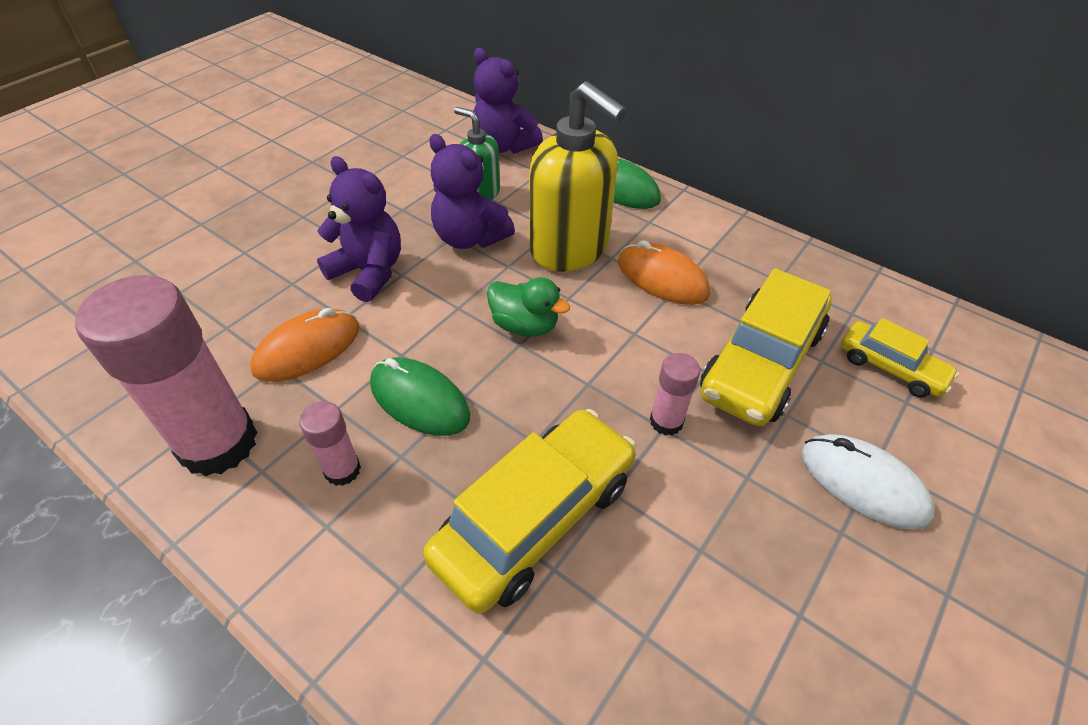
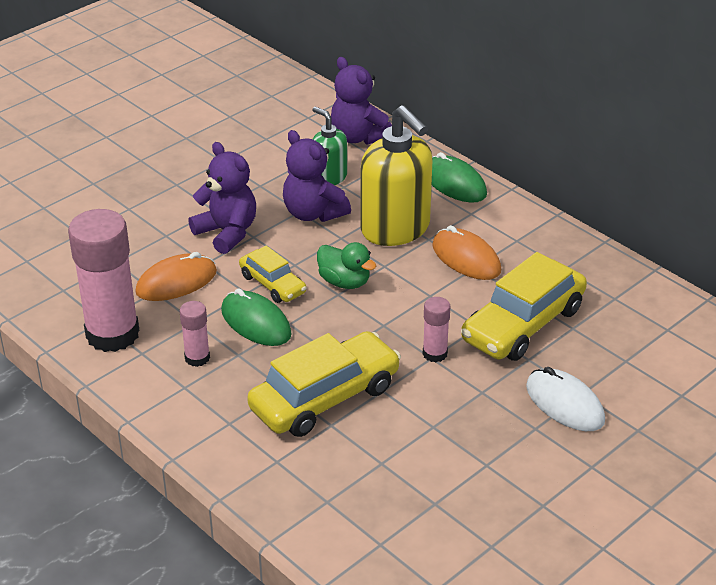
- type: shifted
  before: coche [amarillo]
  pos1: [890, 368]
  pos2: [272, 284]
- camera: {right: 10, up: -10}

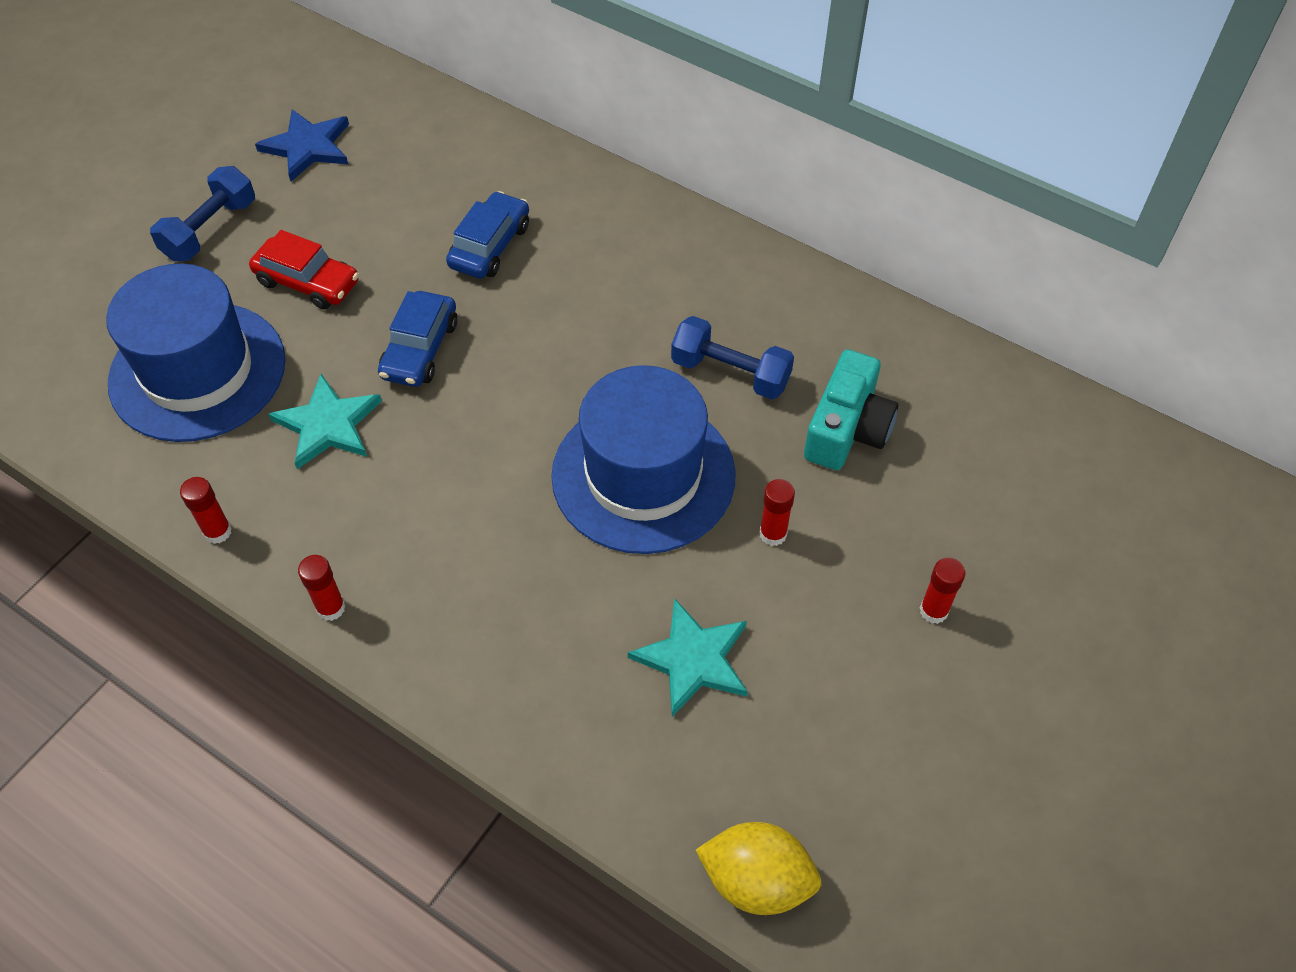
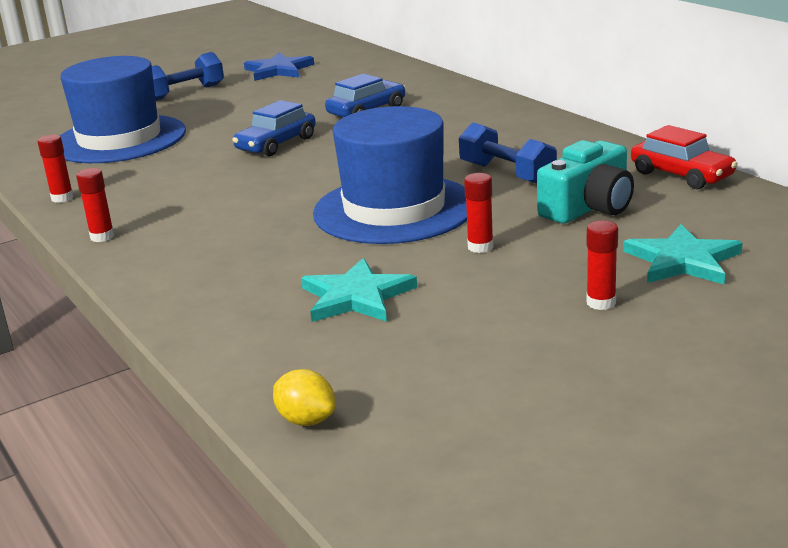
- type: scaled
  before: limón [amarillo]
  pos1: [756, 880]
  pos2: [306, 420]
  scale: 0.61
- type: shifted
  before: estrella [turquesa]
  pos1: [328, 425]
  pos2: [682, 260]
- type: shifted
  before: coche [rojo]
  pos1: [308, 282]
  pos2: [681, 175]
- camera: {right: 25, up: -30}

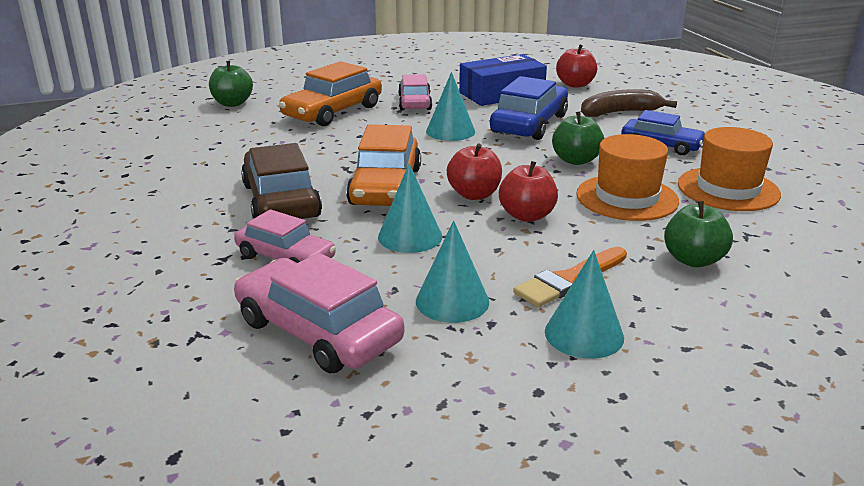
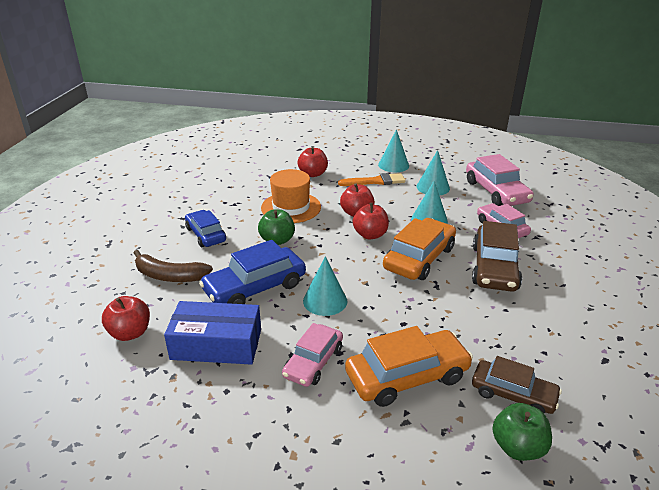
- type: repainted
  before: manzana [verde]
  after: manzana [rojo]
  pos1: [693, 260]
  pos2: [313, 174]
- type: new
  after: coche [marrón]
  pos2: [513, 394]
- type: gone
  before: sombrero [naranja]
  pos1: [728, 189]
- camera: {right: -150, up: 5}

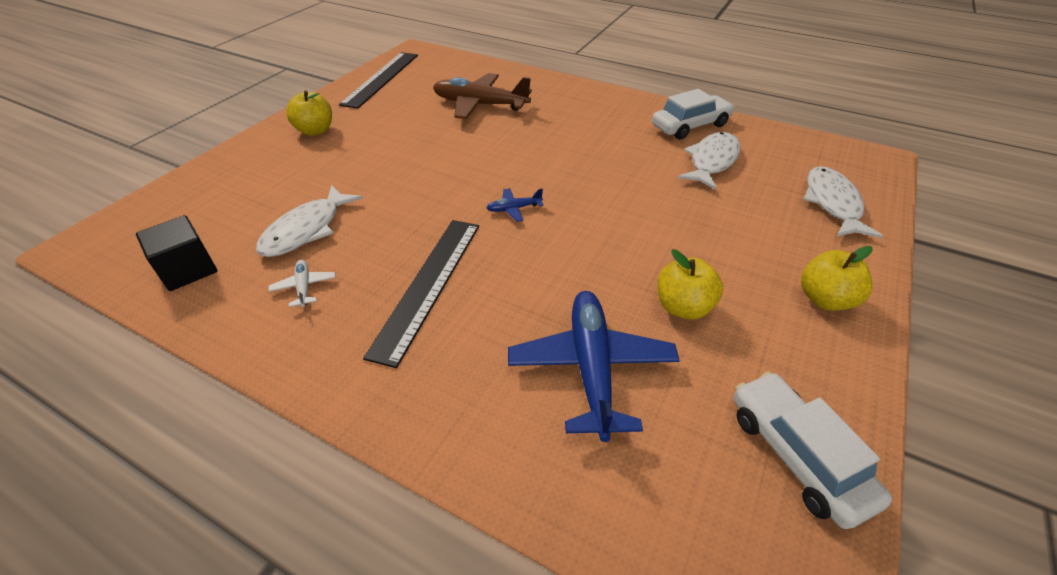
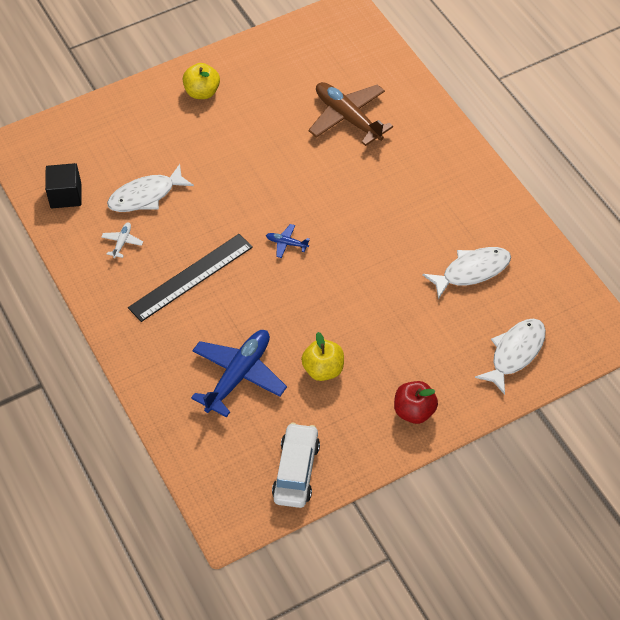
- type: repainted
  before: manzana [amarillo]
  after: manzana [rojo]
  pos1: [825, 299]
  pos2: [414, 411]
- type: gone
  before: regla [negro]
  pos1: [381, 79]
- type: gone
  before: coche [blanco]
  pos1: [690, 126]
- camera: {right: 35, up: 10}

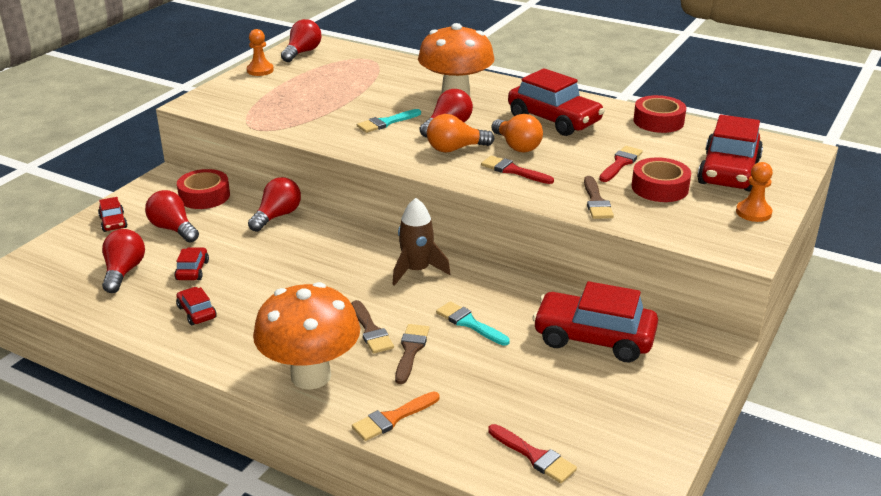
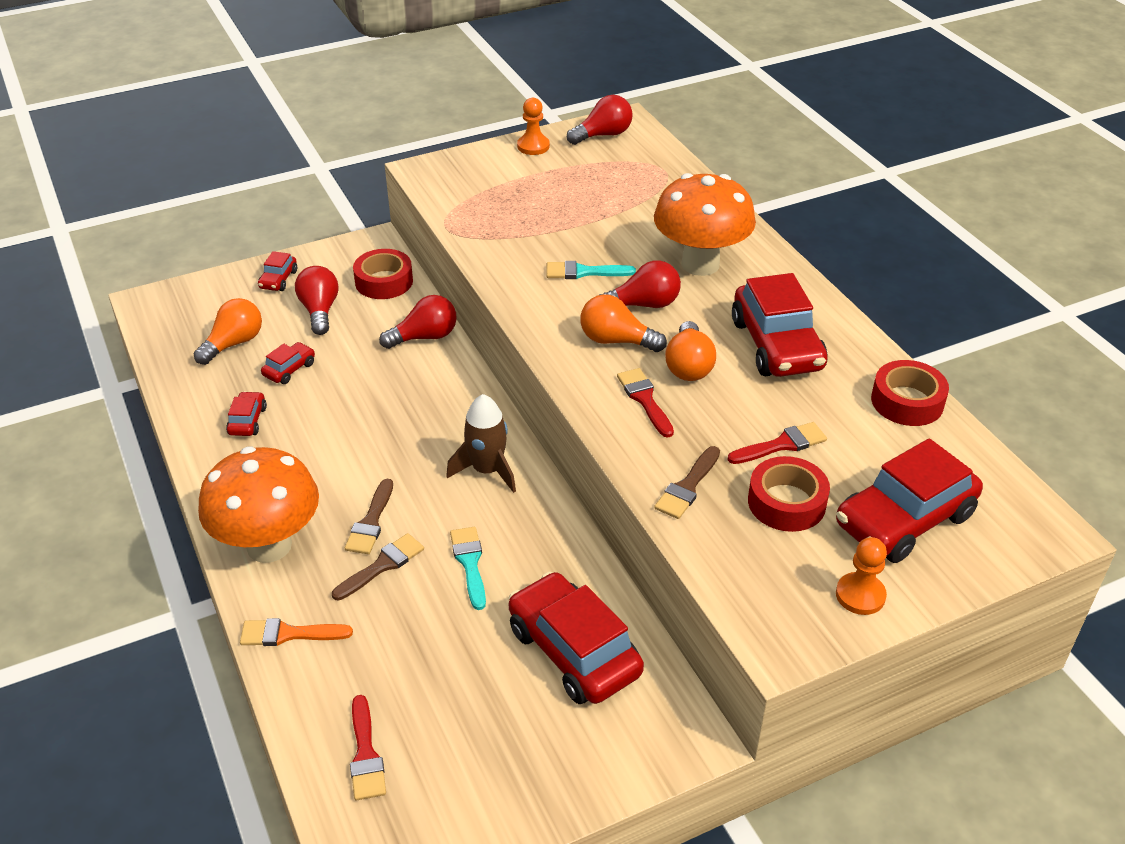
- type: repainted
  before: bombilla [rojo]
  after: bombilla [naranja]
  pos1: [124, 272]
  pos2: [234, 343]
- camera: {right: 35, up: 10}

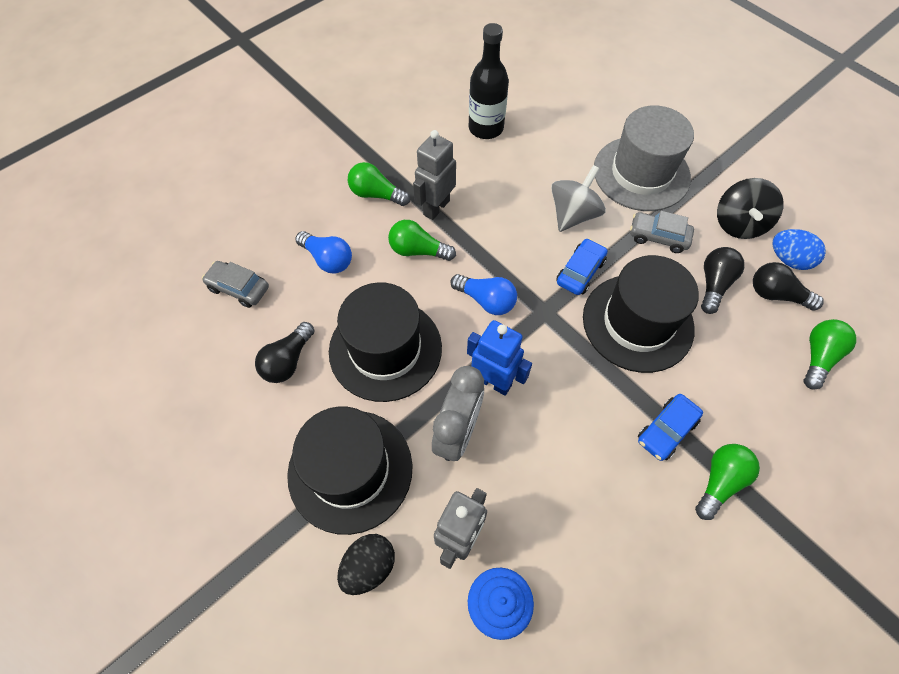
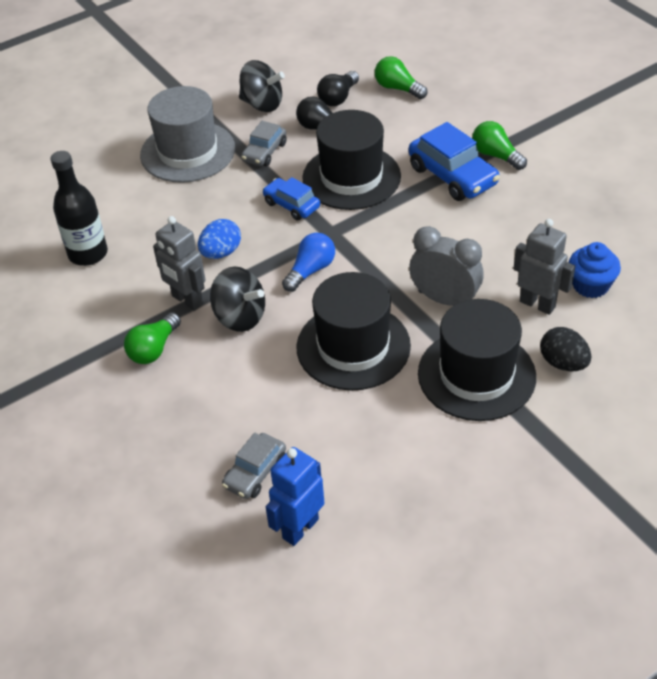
- type: shifted
  before: huevo [azul]
  pos1: [788, 259]
  pos2: [221, 253]
- type: swapped
  before: bombilla [verde]
  after: peonza [negro]
  pos1: [418, 250]
  pos2: [240, 317]
- type: shifted
  before: robot [azul]
  pos1: [493, 381]
  pos2: [300, 528]
- type: scaled
  before: coche [azul]
  pos1: [666, 430]
  pos2: [452, 176]
  scale: 1.65
- type: gone
  before: bombilla [negro]
  pos1: [288, 361]
- type: gone
  before: bombilla [azul]
  pos1: [328, 259]
- type: gone
  before: peonza [gris]
  pos1: [573, 215]
- camera: {right: -80, up: -15}

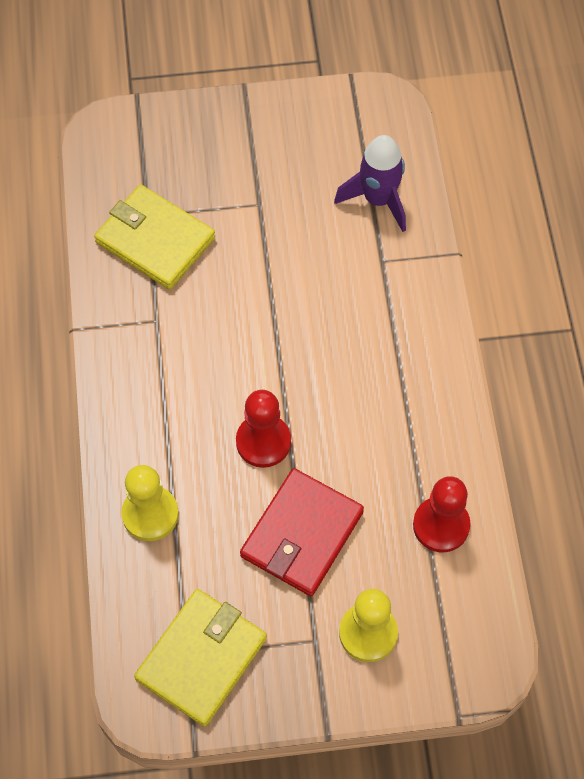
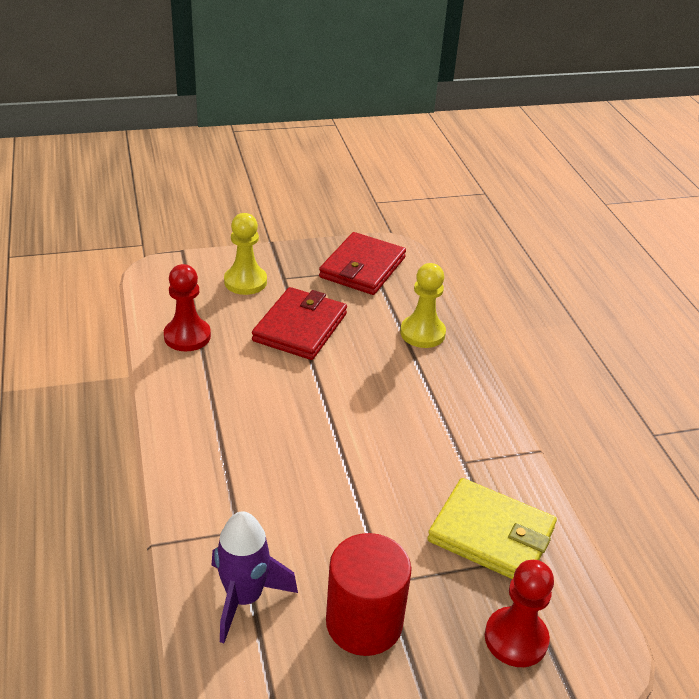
- type: repainted
  before: cartera [amarillo]
  after: cartera [rojo]
  pos1: [201, 658]
  pos2: [362, 268]
- type: new
  after: cilindro [rojo]
  pos2: [364, 623]
- type: shifted
  before: peón [rojo]
  pos1: [263, 442]
  pos2: [516, 638]
- camera: {right: 170, up: -25}

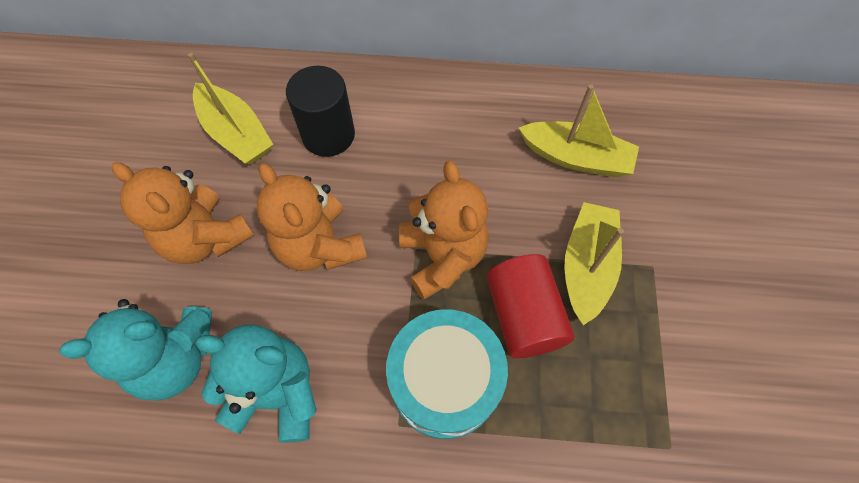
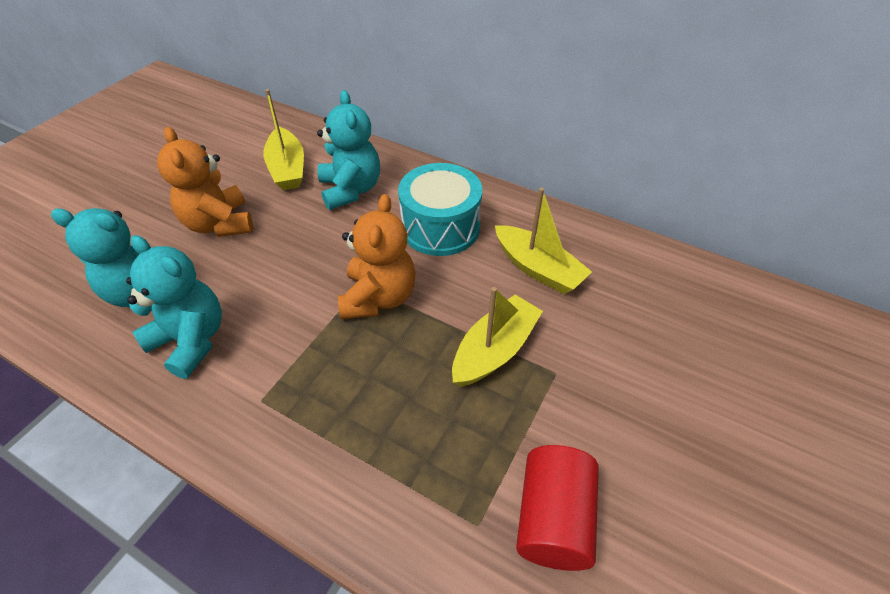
- type: swapped
  before: cilindro [negro]
  after: osito [turquesa]
  pos1: [328, 135]
  pos2: [350, 190]
- type: shifted
  before: tambor [turquesa]
  pos1: [444, 381]
  pos2: [440, 227]
- type: shifted
  before: cilindro [rojo]
  pos1: [523, 316]
  pos2: [553, 518]
- type: gone
  before: osito [naranja]
  pos1: [320, 246]
- camera: {right: 25, up: -15}

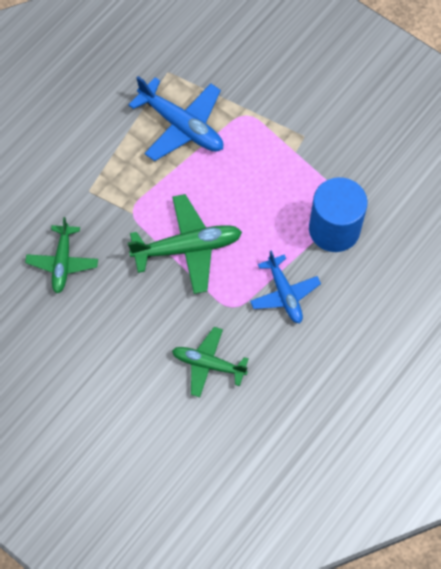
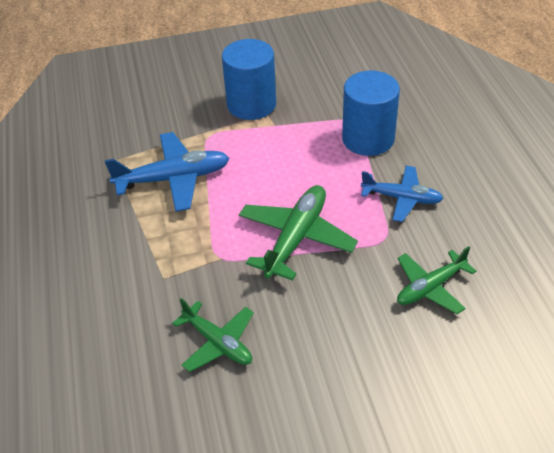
- type: new
  after: cilindro [azul]
  pos2: [251, 104]
- camera: {right: -50, up: -20}

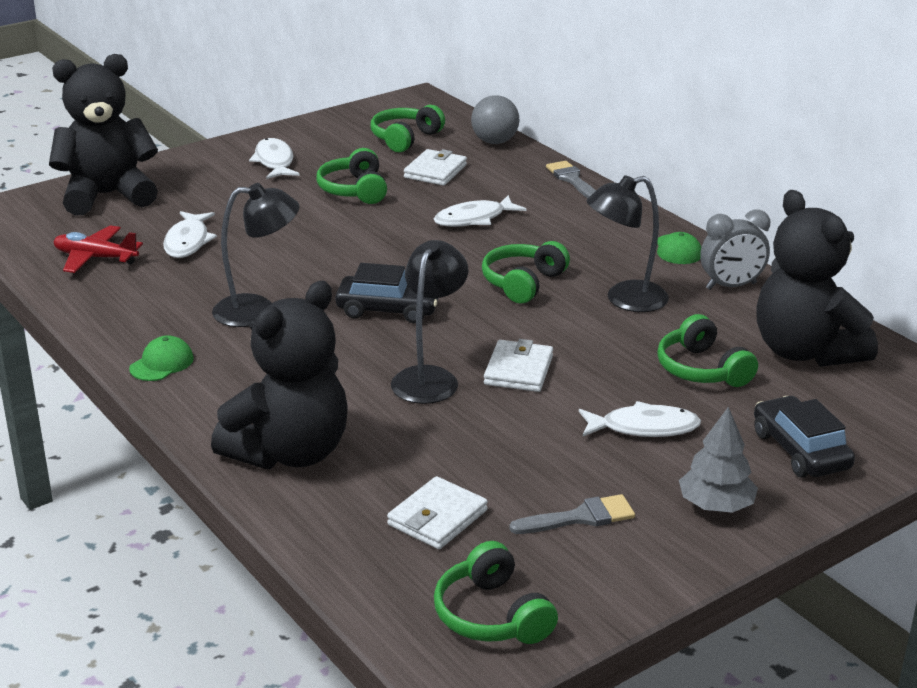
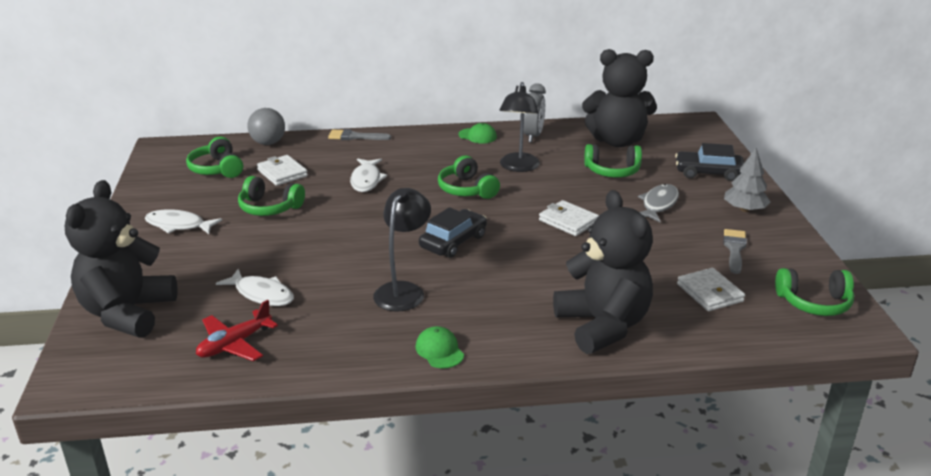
- type: repainted
  before: pez [blanco]
  after: pez [gris]
  pos1: [644, 428]
  pos2: [658, 204]
- type: gone
  before: lámpara [negro]
  pos1: [429, 377]
- camera: {right: -60, up: 0}

